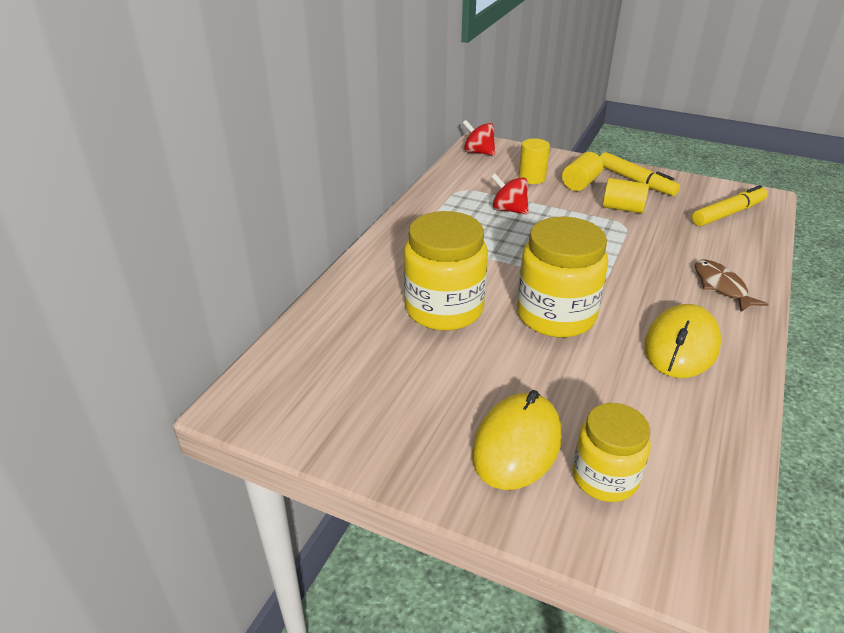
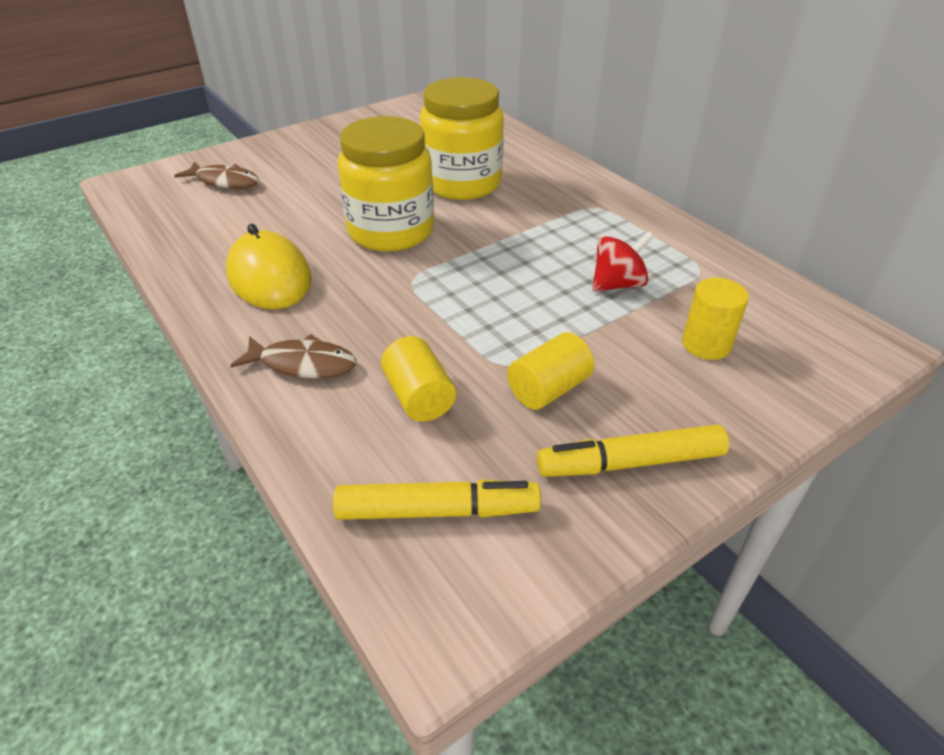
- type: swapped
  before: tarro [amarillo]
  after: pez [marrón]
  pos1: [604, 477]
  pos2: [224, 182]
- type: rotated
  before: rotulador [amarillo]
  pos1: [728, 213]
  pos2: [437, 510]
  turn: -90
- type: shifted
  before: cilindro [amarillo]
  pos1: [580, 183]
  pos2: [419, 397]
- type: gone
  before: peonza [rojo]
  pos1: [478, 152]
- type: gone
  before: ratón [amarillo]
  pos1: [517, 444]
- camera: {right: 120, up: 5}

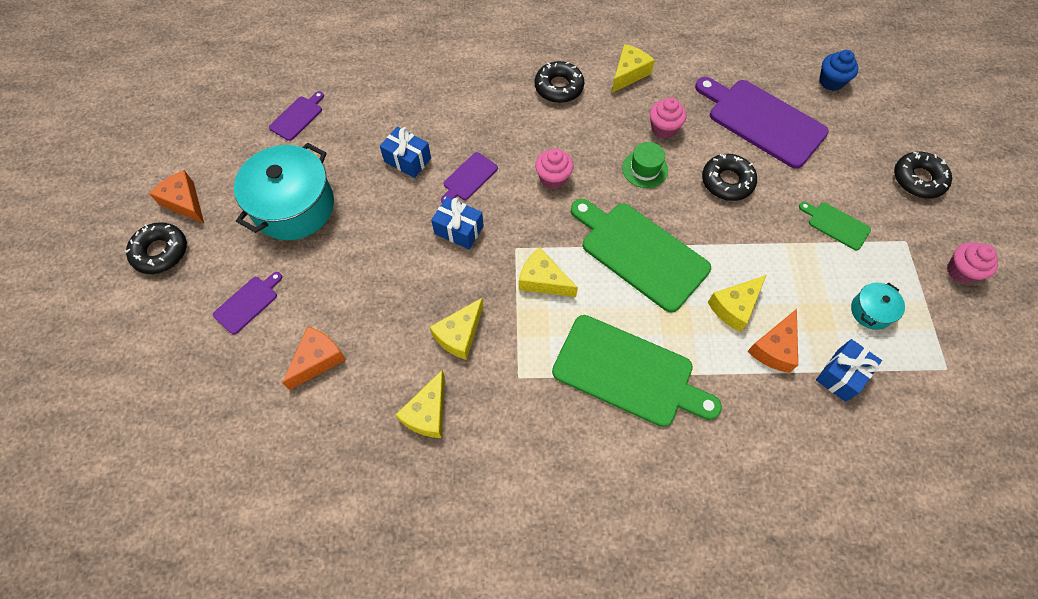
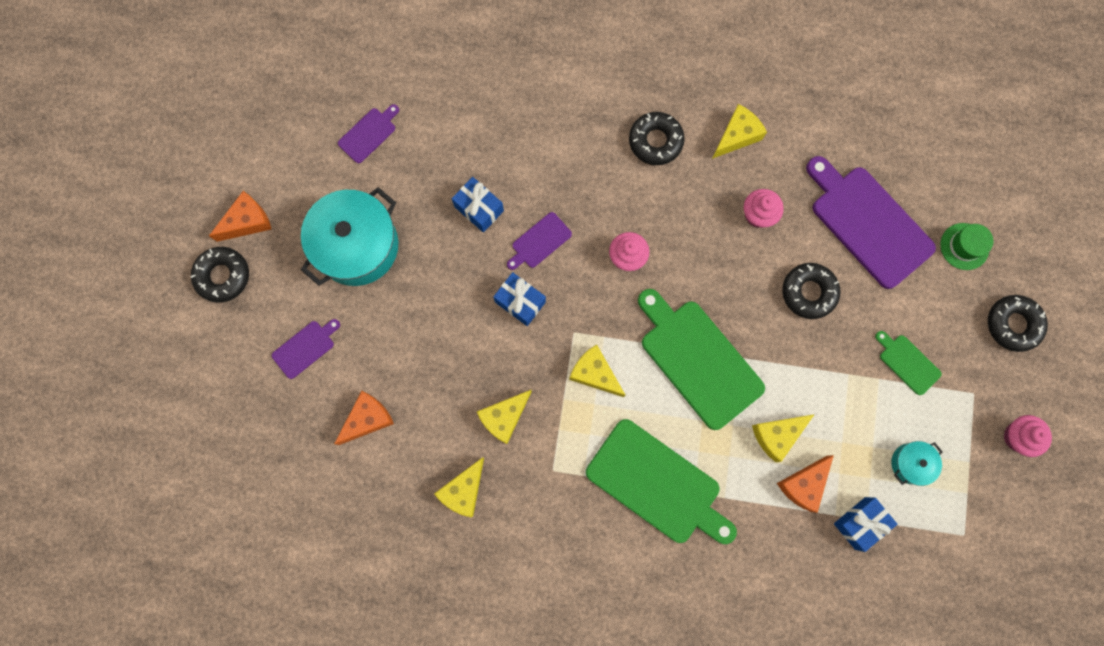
- type: rotated
  before: queso [naranja]
  pos1: [184, 202]
  pos2: [247, 221]
  turn: 90
- type: shifted
  before: sombrero [verde]
  pos1: [645, 169]
  pos2: [964, 246]
- type: gone
  before: magdalena [azul]
  pos1: [831, 82]
- camera: {right: 10, up: 15}

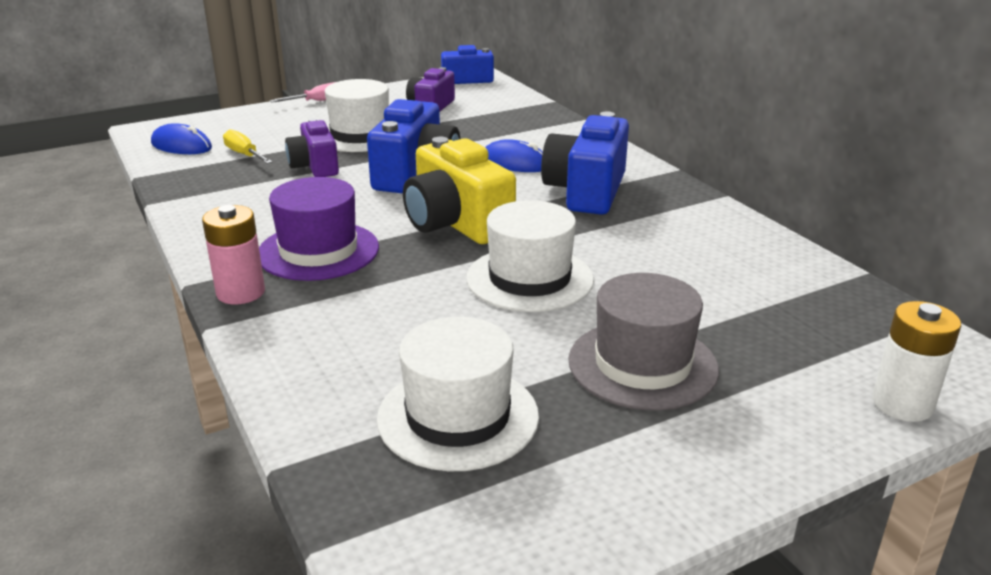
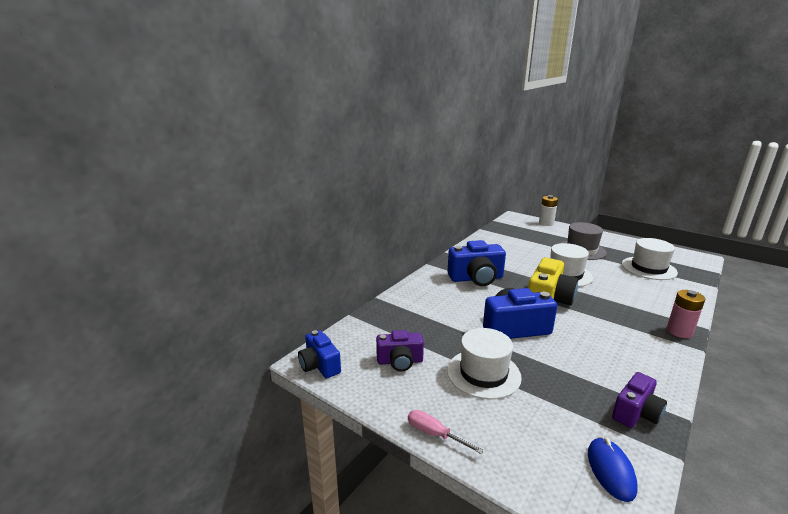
- type: shifted
  before: cámara [morado]
  pos1: [315, 166]
  pos2: [636, 413]
- type: gone
  before: destornillador [amarillo]
  pos1: [244, 154]
- type: gone
  before: sombrero [morado]
  pos1: [318, 251]
- type: gone
  before: ratón [azul]
  pos1: [514, 163]
- camera: {right: -115, up: -5}

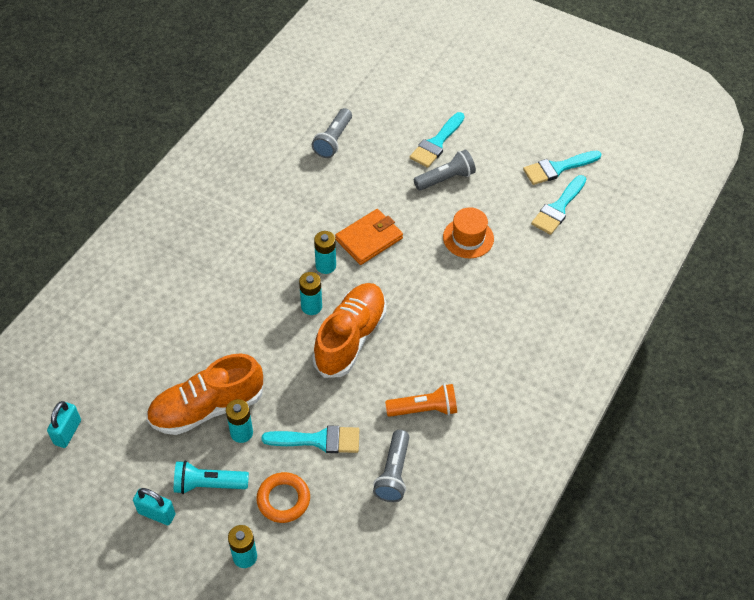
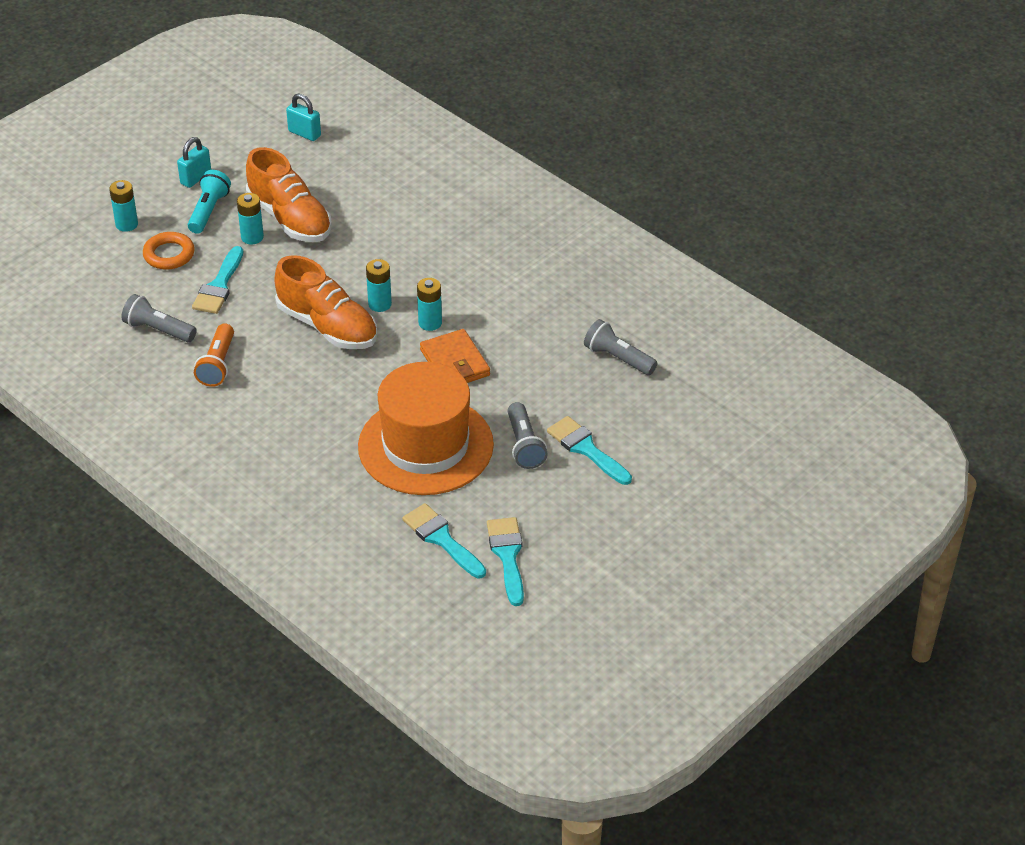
- type: rotated
  before: zapato [naranja]
  pos1: [207, 408]
  pos2: [290, 218]
  turn: 150
- type: scaled
  before: sombrero [naranja]
  pos1: [468, 238]
  pos2: [425, 446]
  scale: 2.15
- camera: {right: 105, up: -10}

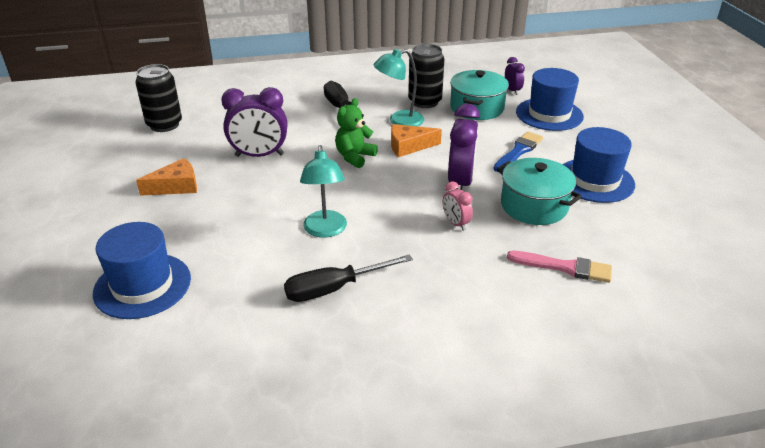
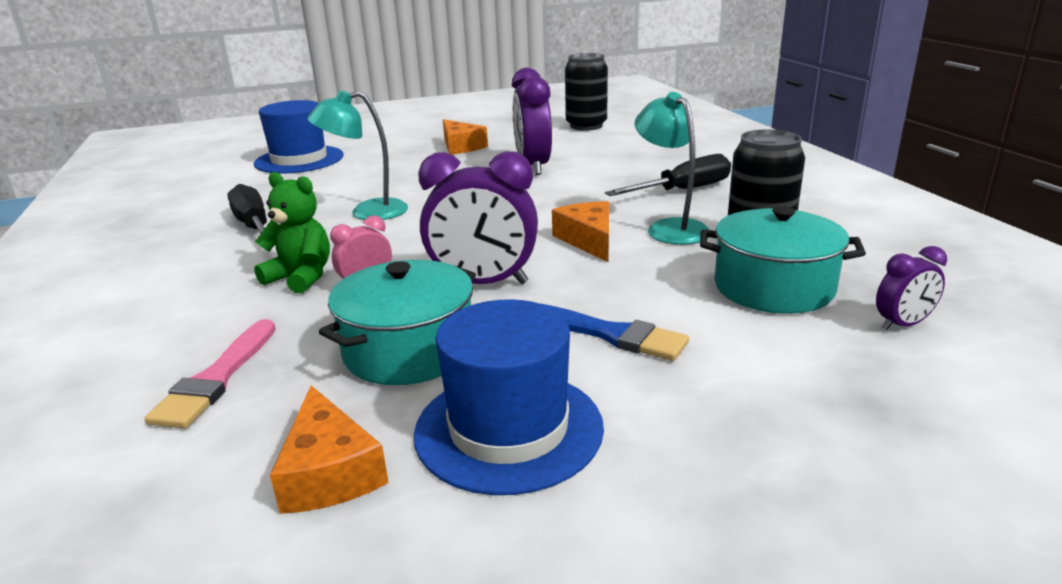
- type: shifted
  before: osito [verde]
  pos1: [354, 157]
  pos2: [301, 277]
- type: new
  after: queso [naranja]
  pos2: [330, 471]
- type: gone
  before: sombrero [azul]
  pos1: [549, 114]
- camera: {right: 85, up: -10}

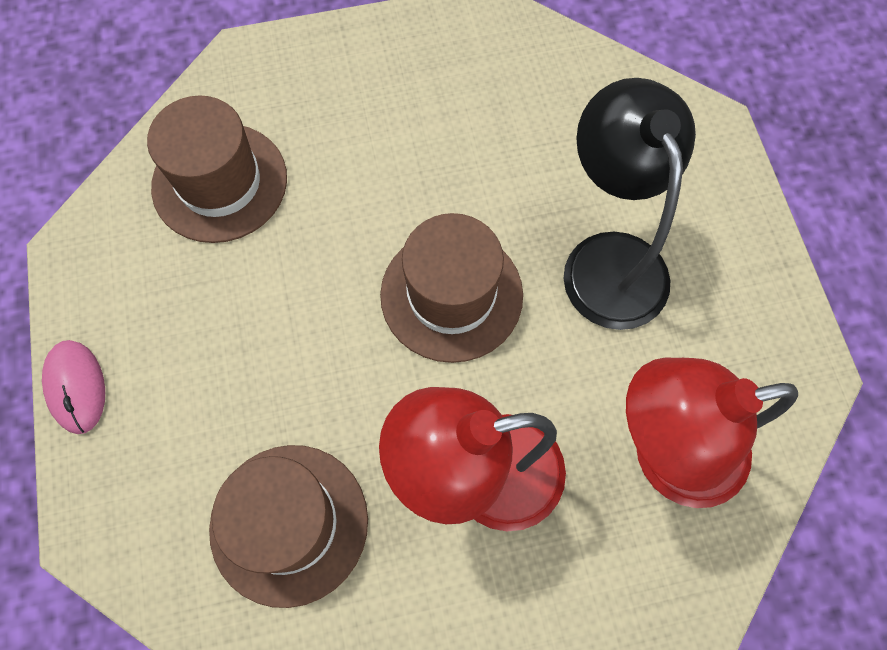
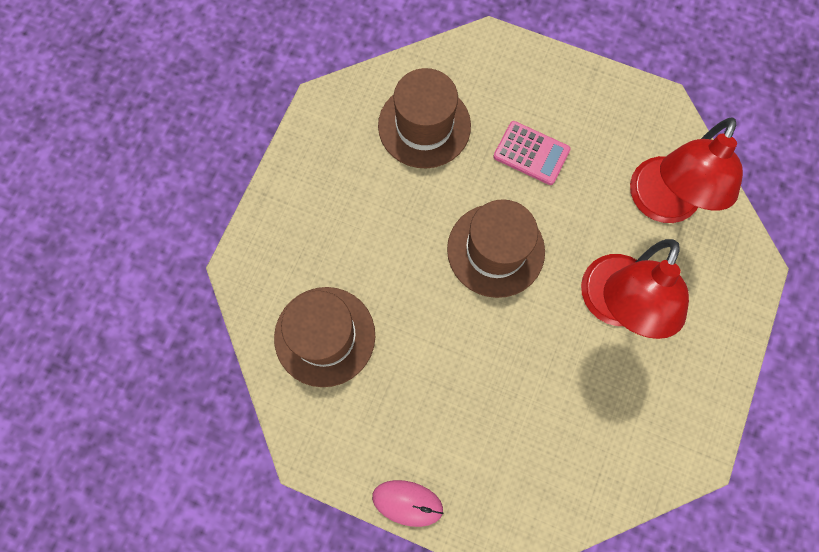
- type: shifted
  before: sombrero [marrón]
  pos1: [289, 524]
  pos2: [424, 126]
- type: swapped
  before: lámpara [negro]
  after: calculadora [rosa]
  pos1: [608, 259]
  pos2: [531, 153]
- camera: {right: -55, up: 5}

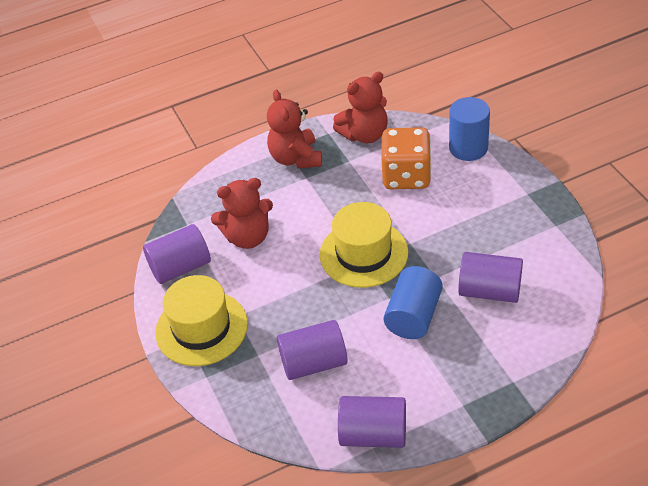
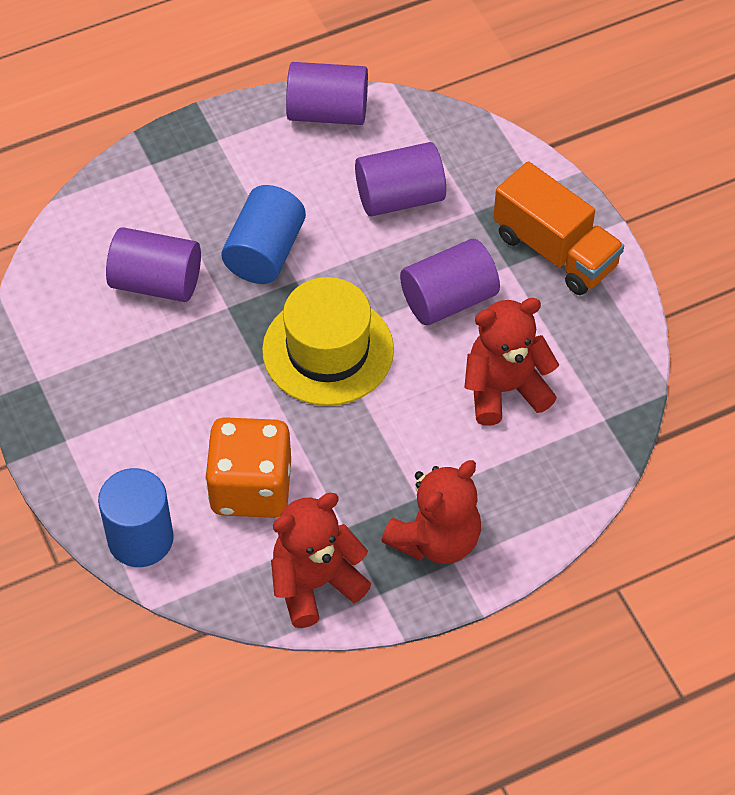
- type: rotated
  before: osito [rojo]
  pos1: [296, 158]
  pos2: [436, 539]
  turn: 60
- type: shifted
  before: cilindro [morado]
  pos1: [180, 267]
  pos2: [449, 299]
- type: swapped
  before: sombrero [amarillo]
  after: camión [naranja]
  pos1: [201, 328]
  pos2: [555, 250]
- camera: {right: 175, up: 10}

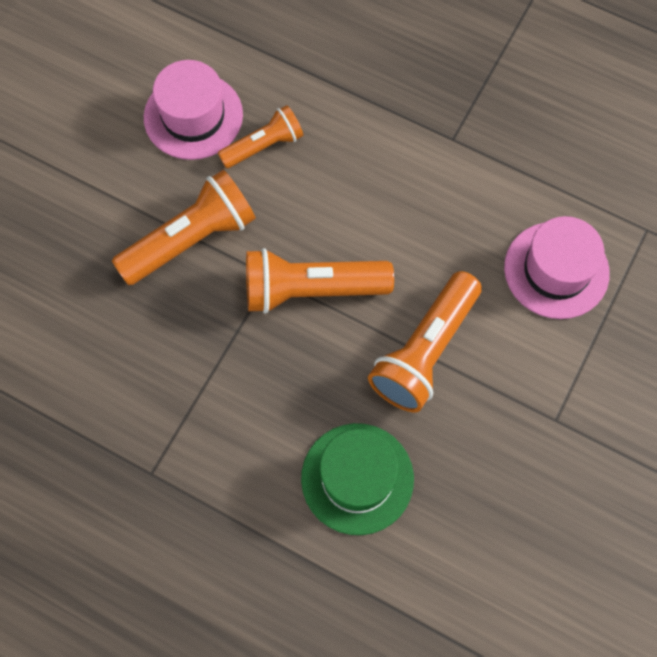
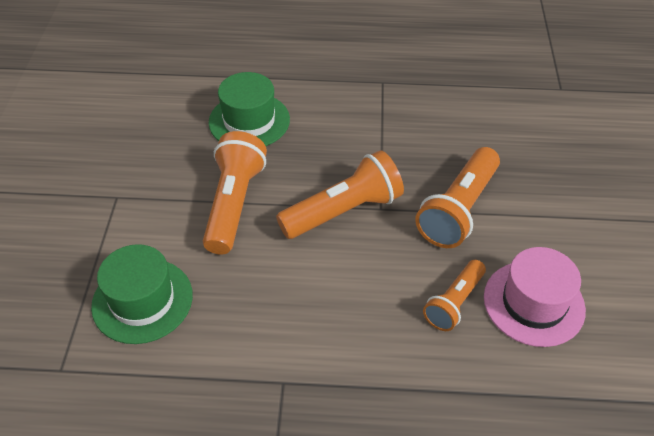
- type: repainted
  before: sombrero [rosa]
  after: sombrero [verde]
  pos1: [556, 270]
  pos2: [142, 300]
- camera: {right: 155, up: -20}

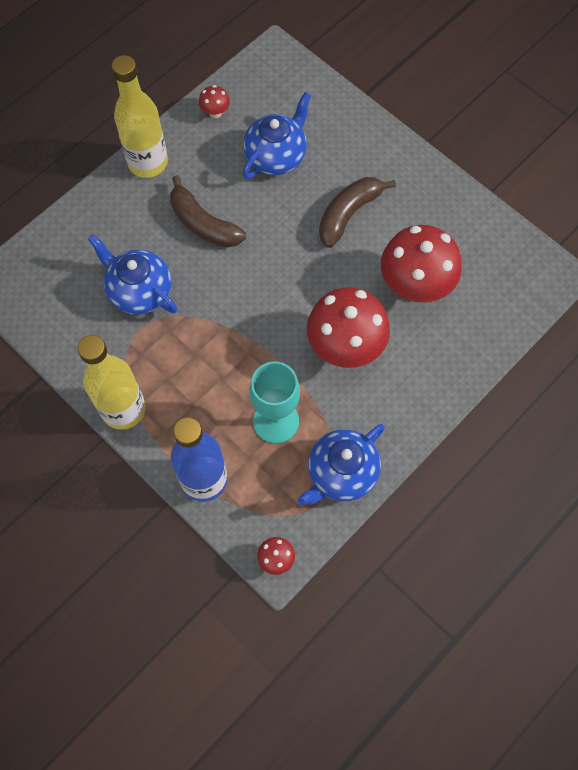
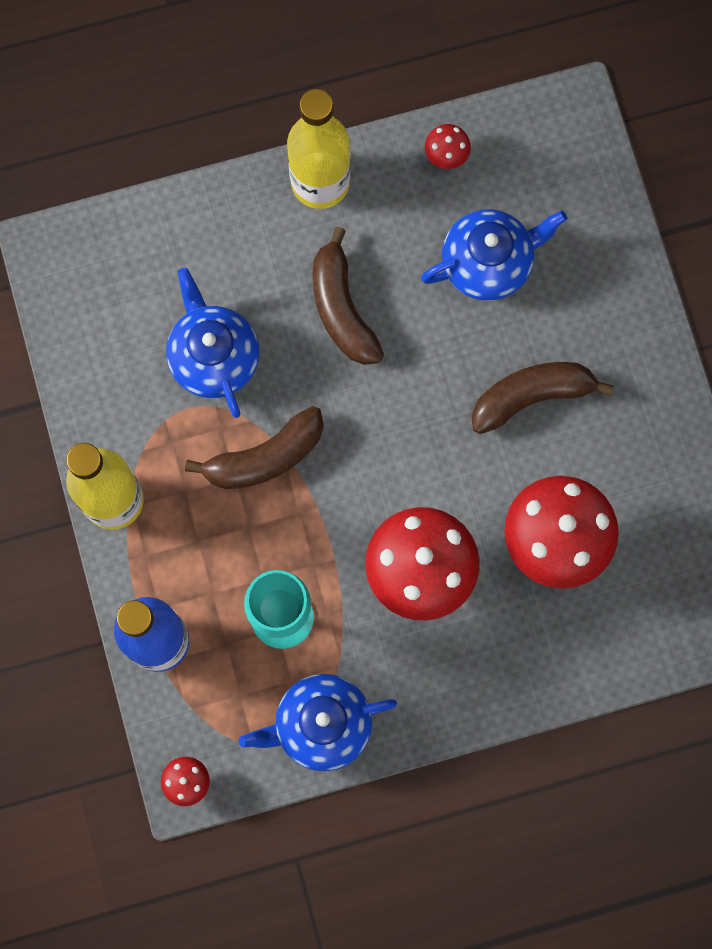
- type: new
  after: plátano [marrón]
  pos2: [265, 457]
- camera: {right: 30, up: 10}

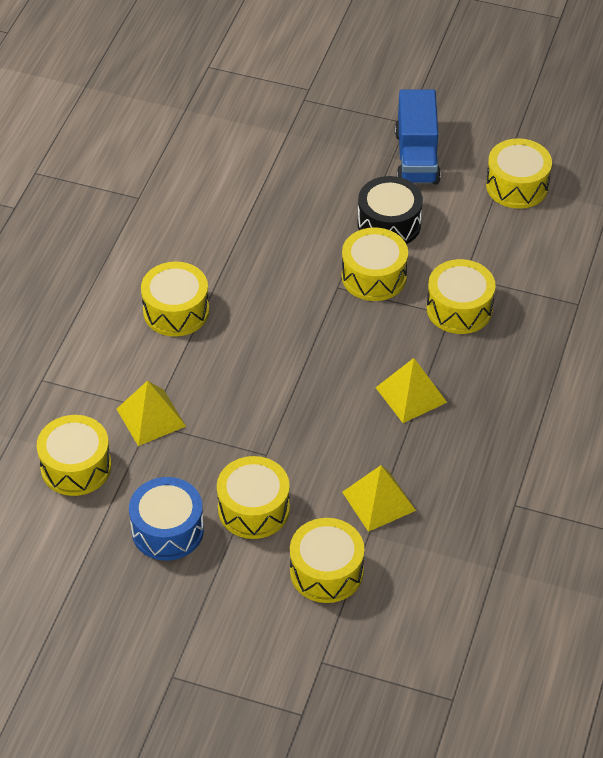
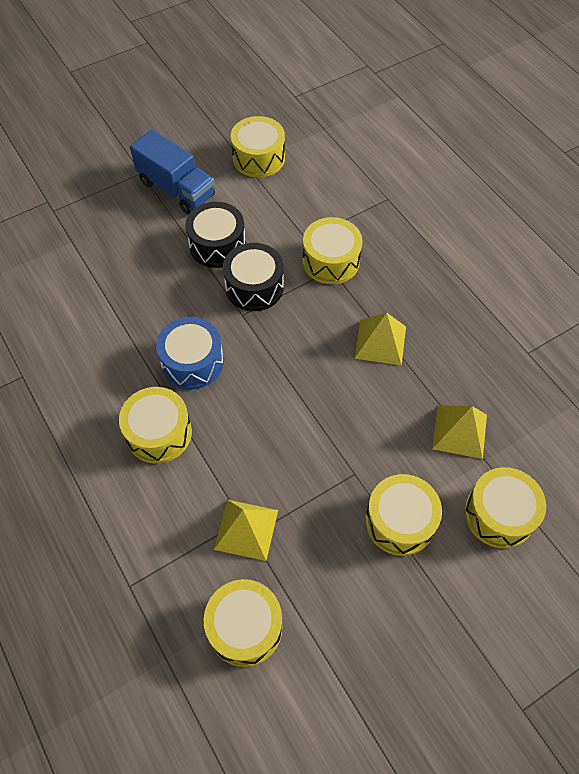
- type: shifted
  before: tambor [azul]
  pos1: [167, 530]
  pos2: [192, 362]
- type: repainted
  before: tambor [amarillo]
  after: tambor [negro]
  pos1: [374, 276]
  pos2: [254, 287]
- camera: {right: -50, up: 10}

